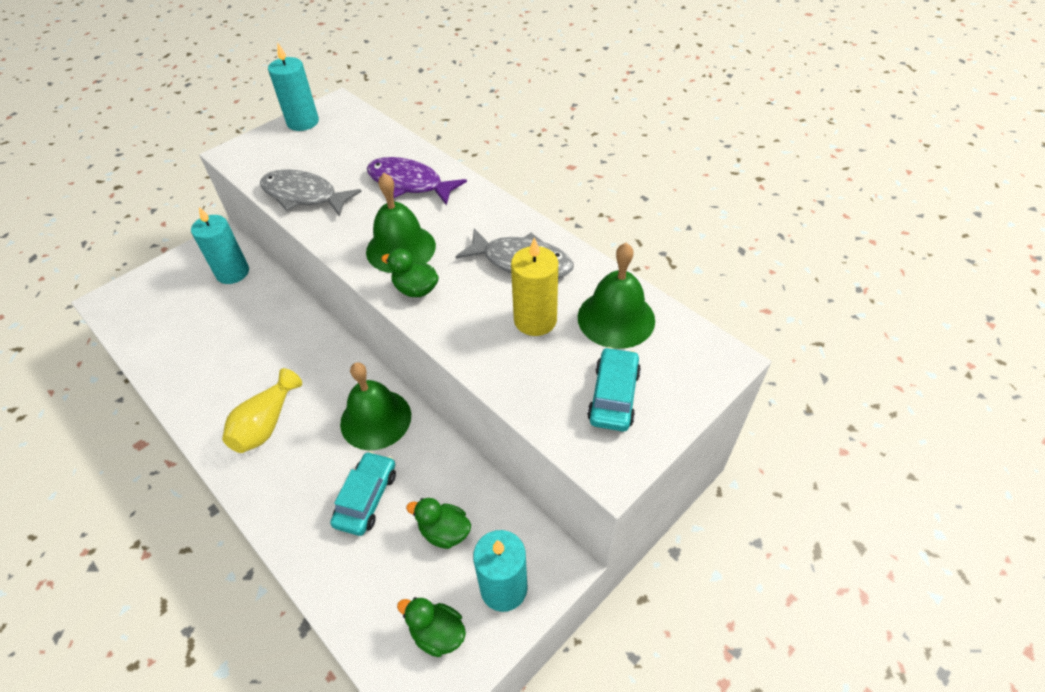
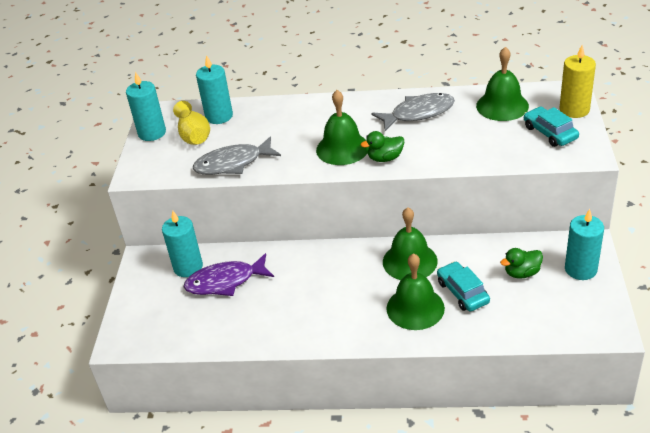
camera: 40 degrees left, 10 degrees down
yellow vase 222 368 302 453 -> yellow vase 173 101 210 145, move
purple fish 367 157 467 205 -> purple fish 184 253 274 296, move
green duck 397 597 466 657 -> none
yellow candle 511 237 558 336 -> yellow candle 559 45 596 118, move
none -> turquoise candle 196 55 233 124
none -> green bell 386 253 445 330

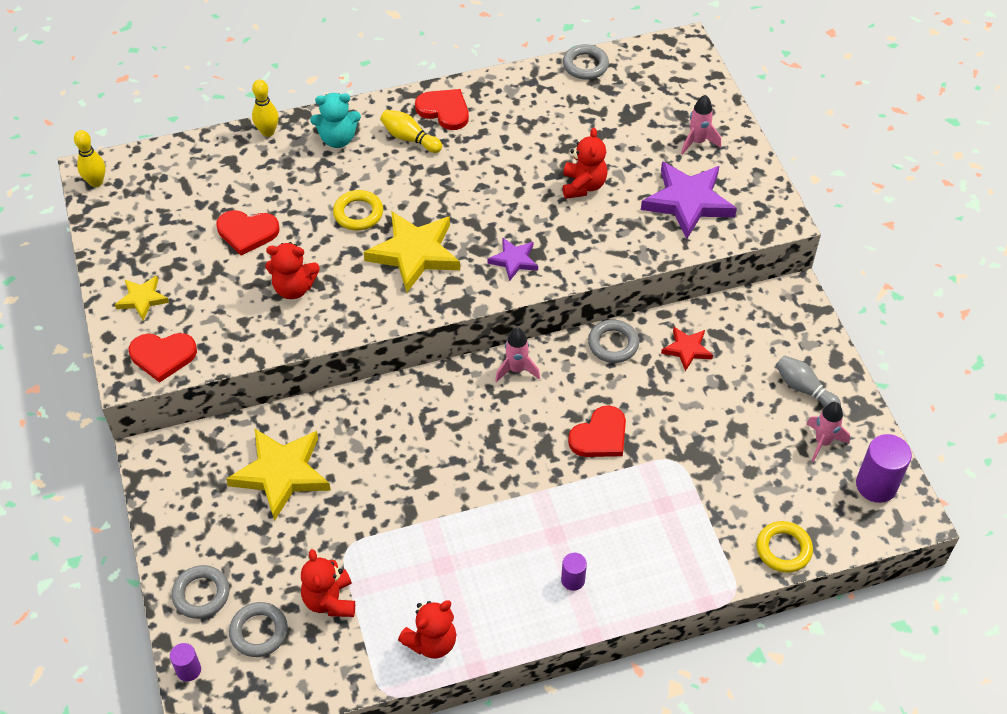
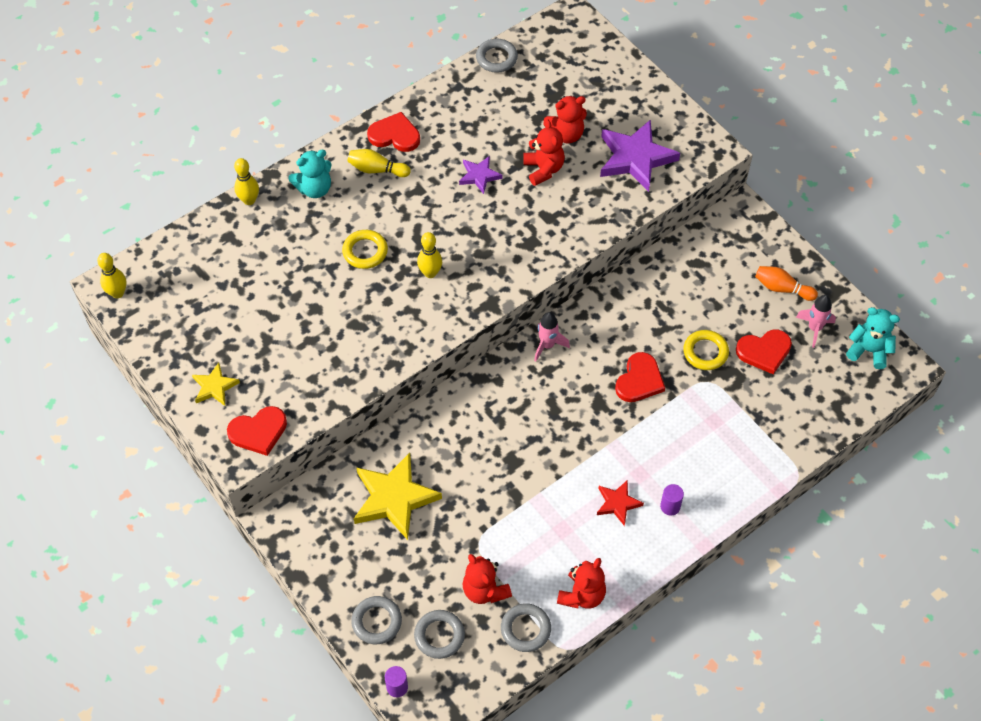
camera: 20 degrees left, 5 degrees up
red heart 216 210 279 255 -> red heart 736 330 792 374, move
red teddy bear 265 242 319 299 -> red teddy bear 543 96 587 143, move
yellow star 364 211 460 292 -> yellow bowling pin 417 232 442 278
purple star 487 237 538 281 -> purple star 459 156 503 194, move
grey ring 588 320 639 363 -> grey ring 501 603 551 652, move
red star 661 327 713 372 -> red star 597 480 644 526, move
pink rocket 681 95 721 155 -> none
yellow ring 756 521 813 573 -> yellow ring 683 330 729 370, move
grey bowling pin 776 355 841 408 -> orange bowling pin 755 266 818 301
purple cylinder 856 434 912 503 -> turquoise teddy bear 846 307 900 369

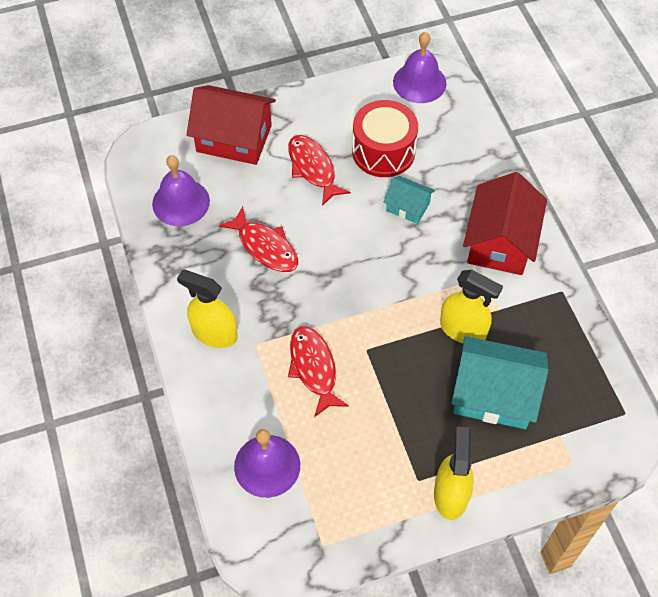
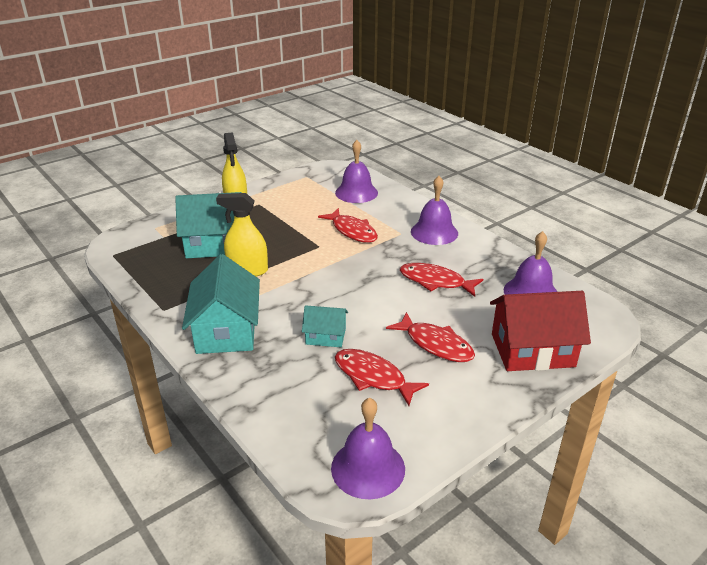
camera: 160 degrees right, 25 degrees down
yellow spray bottle 177 269 238 348 -> purple bell 411 176 458 245
red drum 352 100 418 177 -> red fish 335 349 429 406
red house 463 172 547 275 -> turquoise house 182 254 260 354

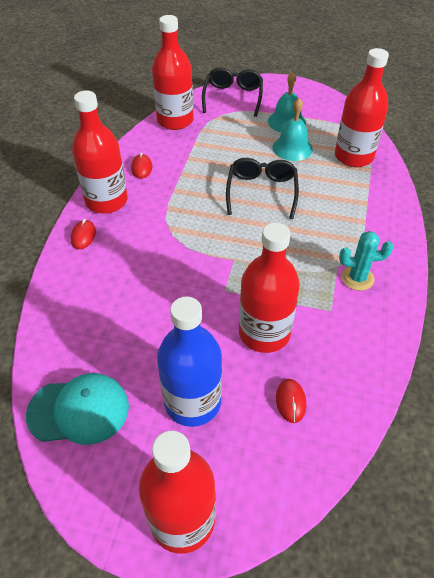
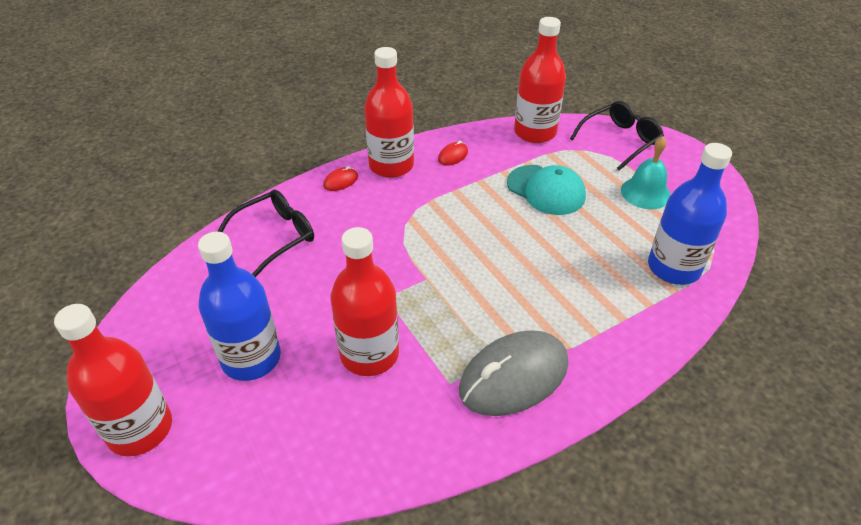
camera: 45 degrees right, 5 degrees down
turquoise cap 26 373 129 445 -> turquoise cap 507 165 586 215, move
black glasses 226 158 299 219 -> black glasses 217 189 314 277, move
turquoise bell 272 98 313 161 -> none
red mouse 276 379 306 423 -> none
red bottle 335 48 389 167 -> blue bottle 648 143 732 285
turquoise cactus 339 231 393 291 -> grey mouse 459 330 568 416

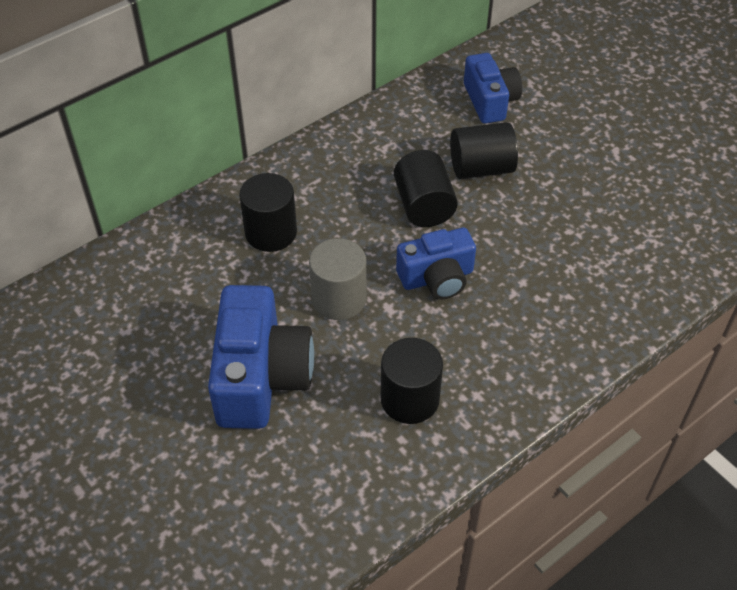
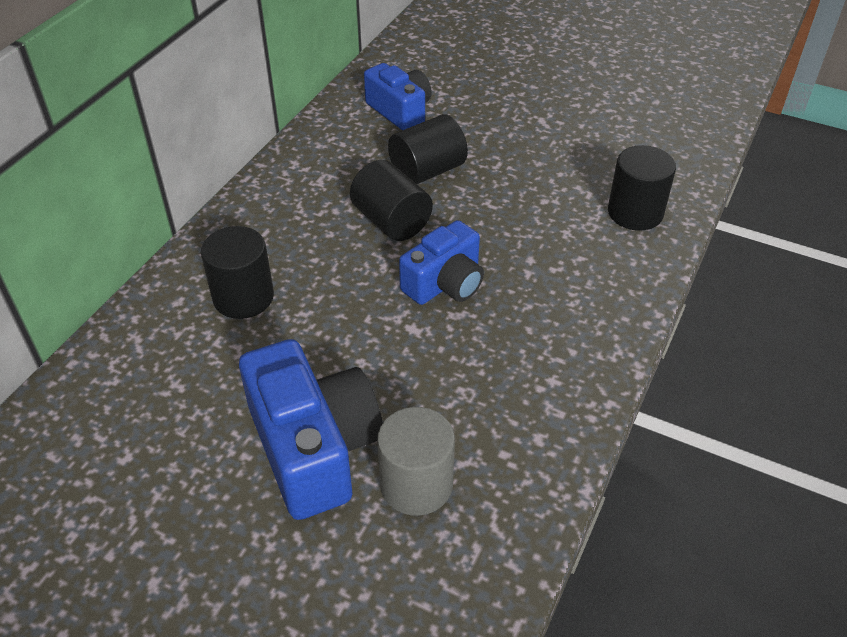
camera: 25 degrees left, 5 degrees down
grey cylinder 309 238 367 320 -> grey cylinder 377 407 455 516, move
black cylinder 381 338 443 424 -> black cylinder 608 145 676 231, move

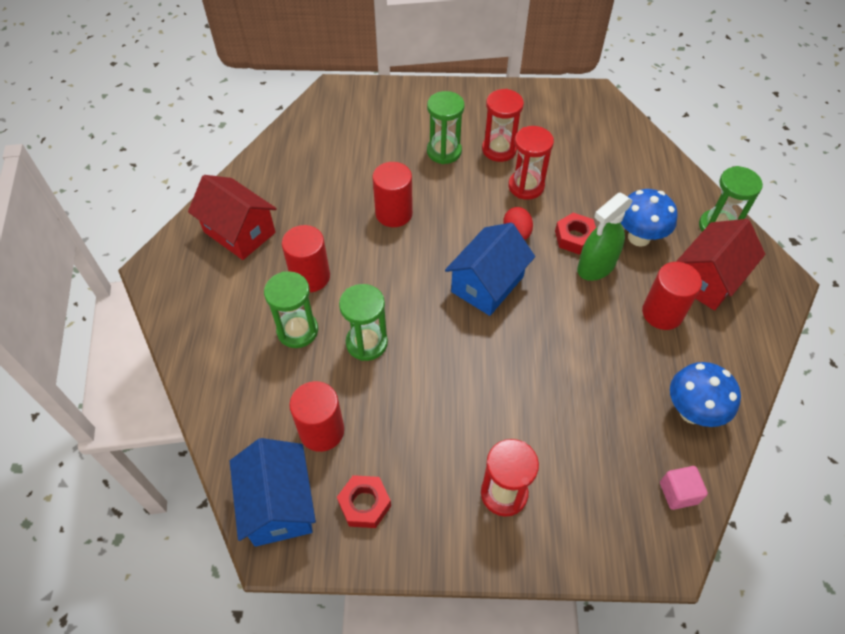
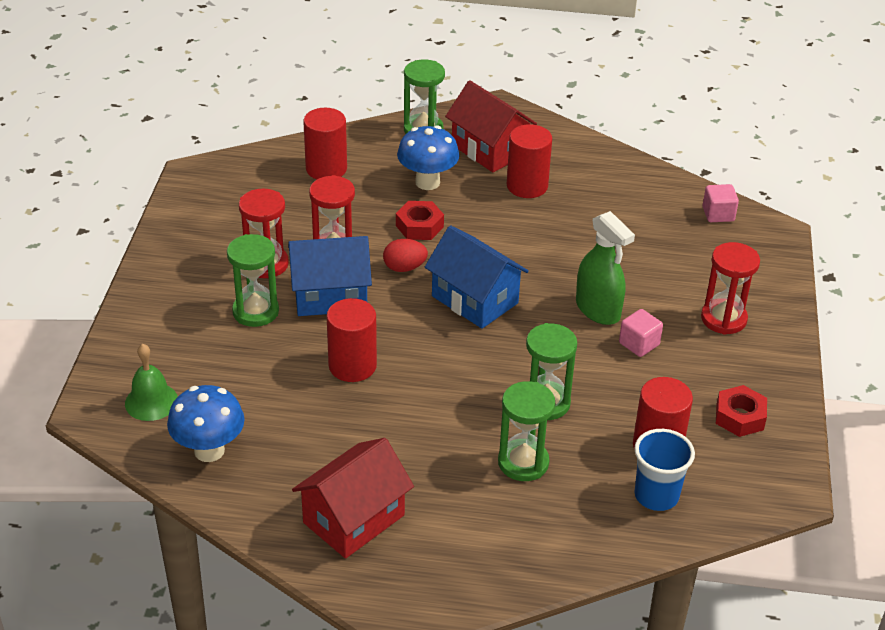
camera: 85 degrees left, 15 degrees down
blue house 230 438 316 547 -> blue house 288 236 372 316, move
red cylinder 282 225 330 292 -> red cylinder 303 108 347 179, move
green spray bottle 577 193 633 281 -> green spray bottle 576 211 635 325, move
blue mushroom 670 362 741 427 -> blue mushroom 167 385 245 462, move
none -> green bell 125 344 178 421
none -> pink cube 619 309 663 357
none -> blue cup 634 429 695 511

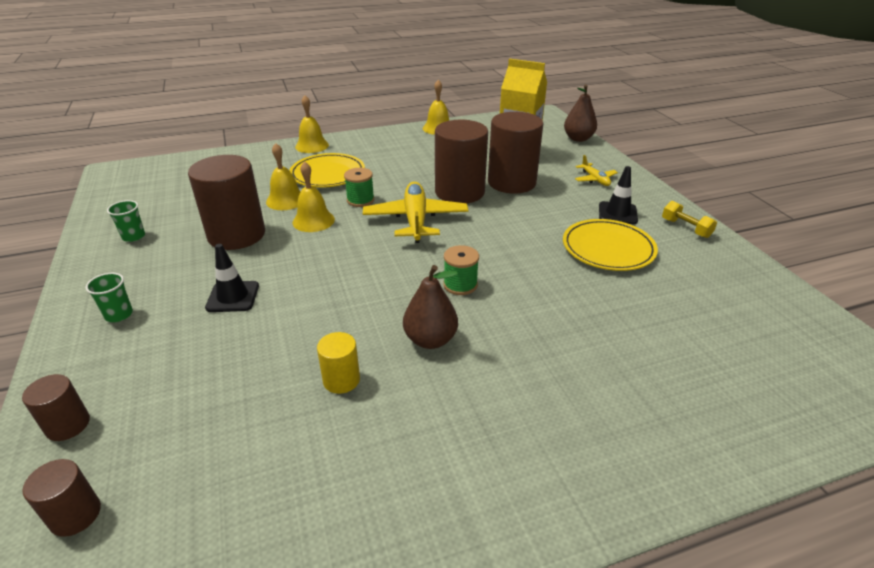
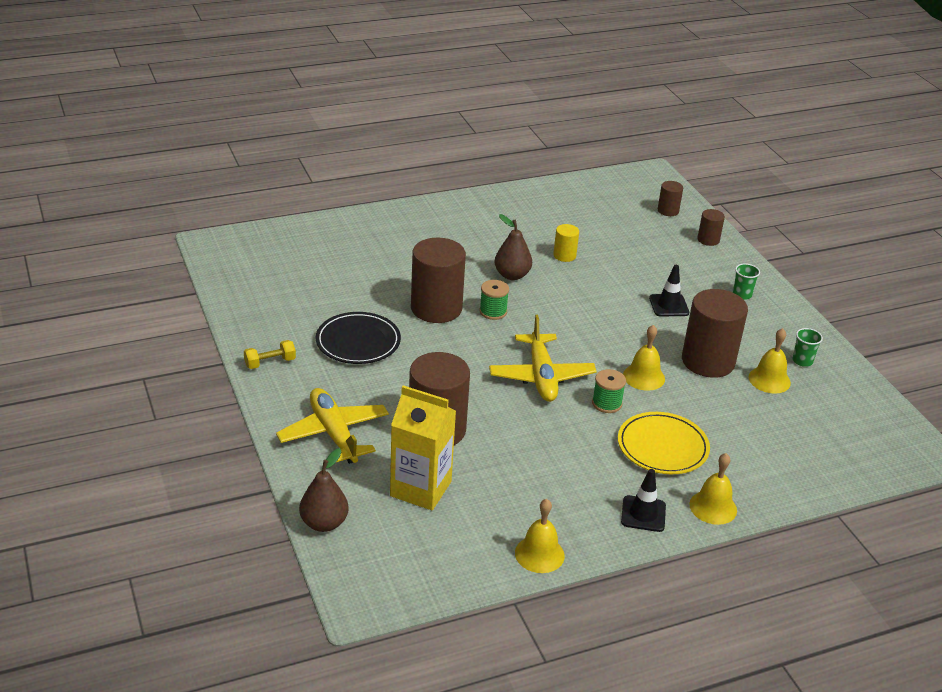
camera: 175 degrees right, 0 degrees up
yellow bell 266 143 301 210 -> yellow bell 749 328 791 394, move
brown cylinder 435 120 488 203 -> brown cylinder 411 238 466 323, move
yellow plate 563 219 658 271 -> black plate 316 312 401 364
yellow plane 575 155 618 186 -> yellow plane 276 388 389 464, x1.97
black traffic cone 599 166 638 224 -> black traffic cone 621 469 666 532, move
yellow dumbbell 662 201 717 238 -> yellow dumbbell 244 340 296 369, 75 degrees counterclockwise

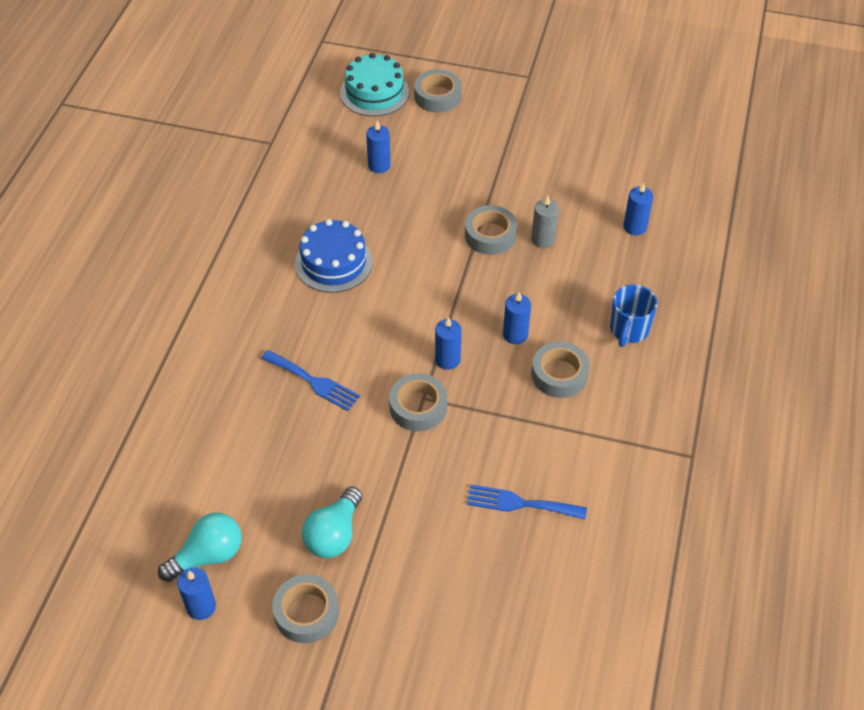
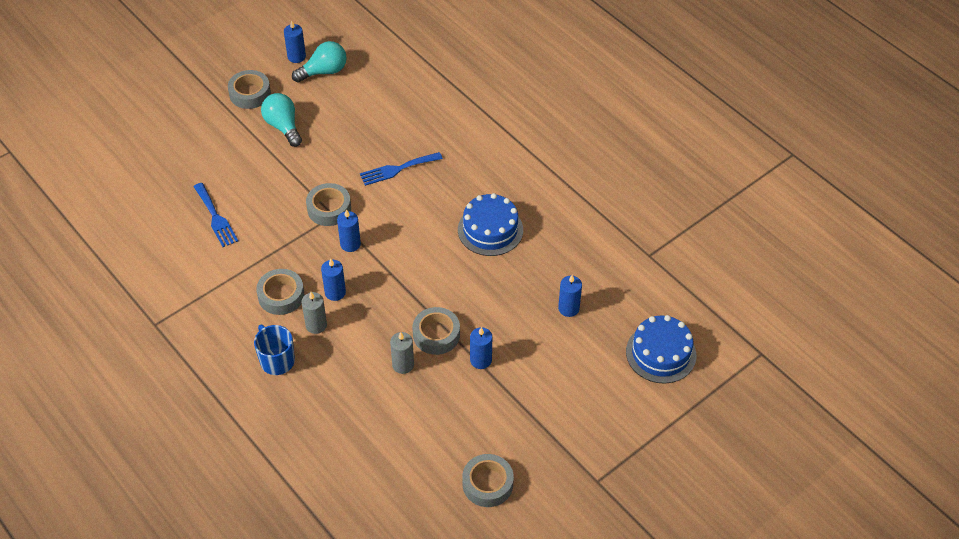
camera: 125 degrees right, 0 degrees up
turquoise light bulb 158 513 242 582 -> turquoise light bulb 292 41 347 82, 120 degrees counterclockwise
turquoise cake 340 53 409 116 -> blue cake 626 315 696 384
grey tape 414 69 461 113 -> grey tape 462 454 514 507, move
blue fork 467 485 587 519 -> blue fork 193 183 238 247, 105 degrees clockwise
blue candle 623 182 653 235 -> blue candle 470 327 492 369, move
none -> grey candle 302 292 327 334

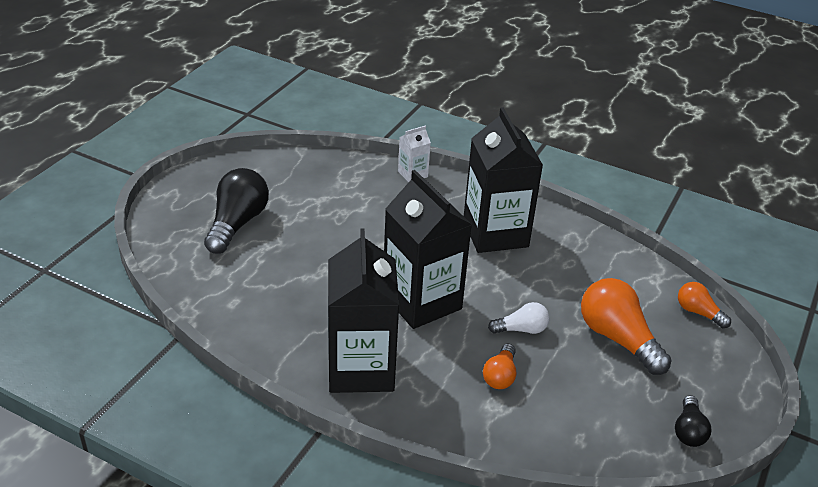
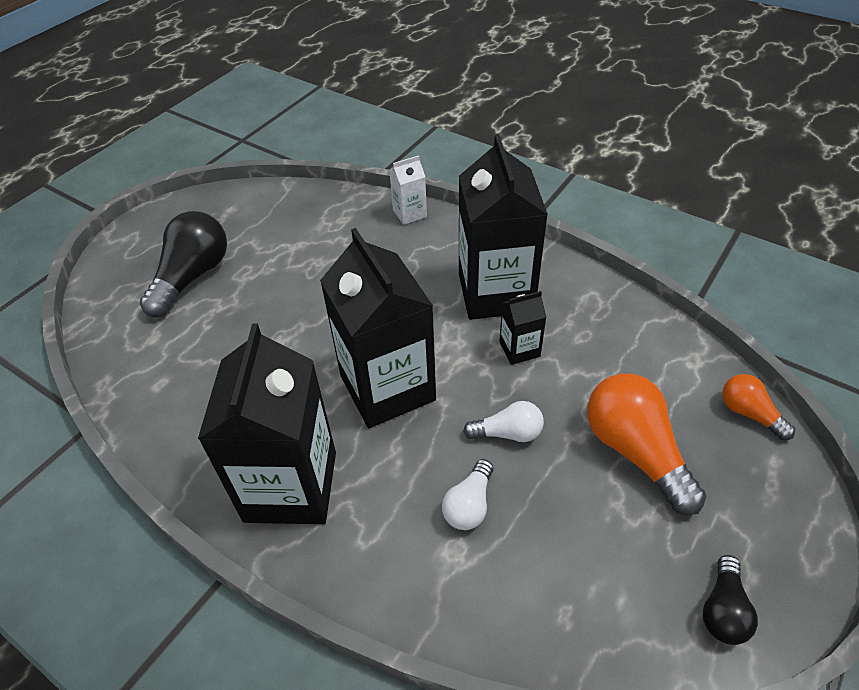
camera: 10 degrees right, 10 degrees up
orange light bulb 483 343 516 389 -> white light bulb 442 459 493 530
none -> black carton 499 291 546 365

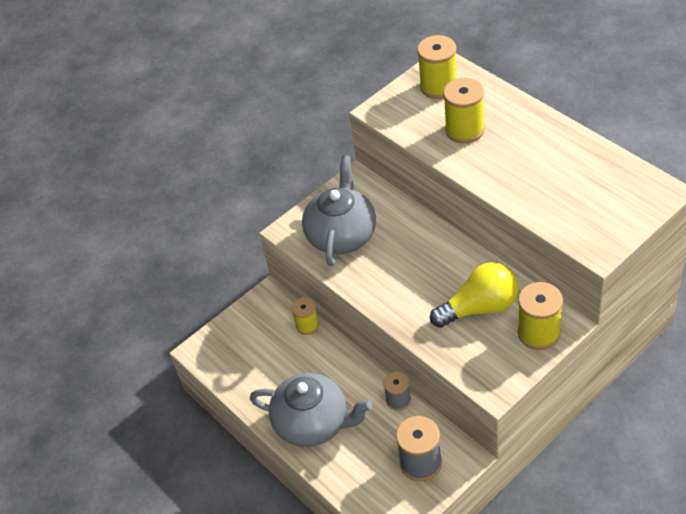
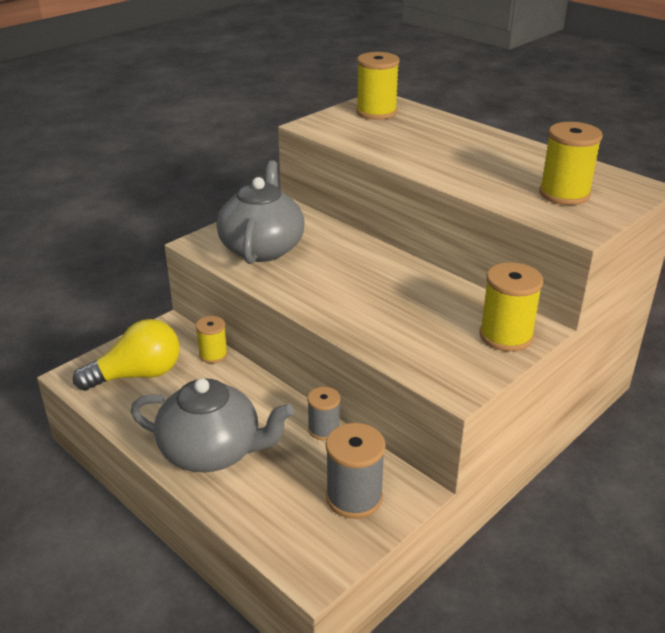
camera: 10 degrees left, 15 degrees down
yellow light bulb 430 262 518 328 -> yellow light bulb 73 319 180 391, move
yellow spool 443 78 485 143 -> yellow spool 539 122 603 205, move

